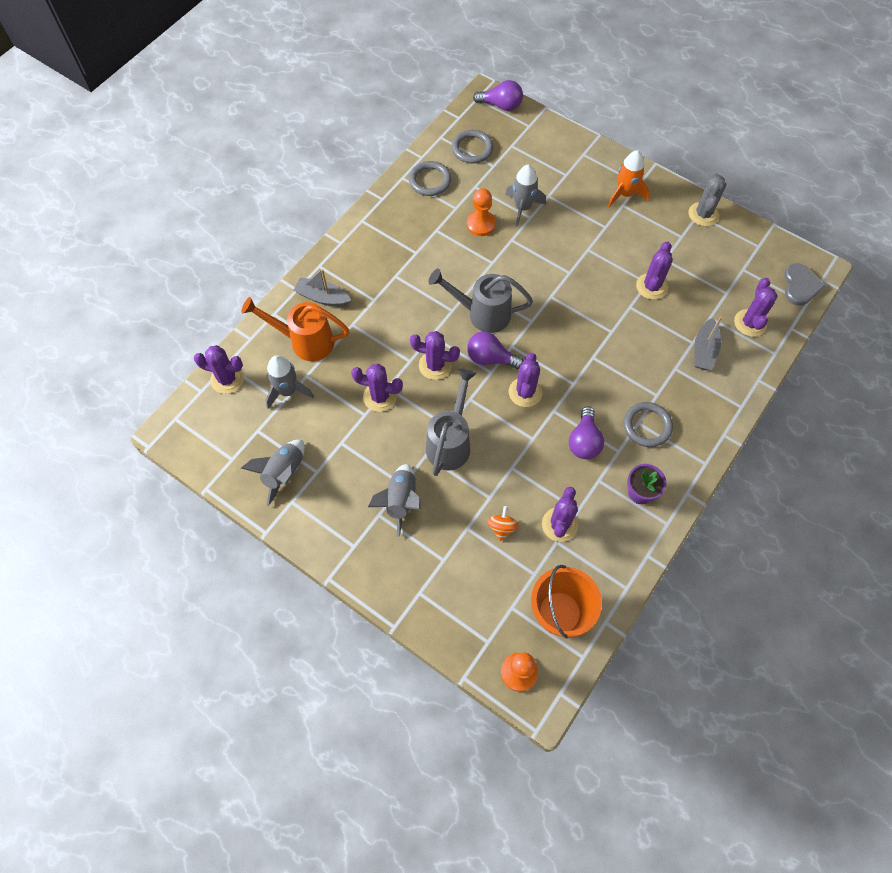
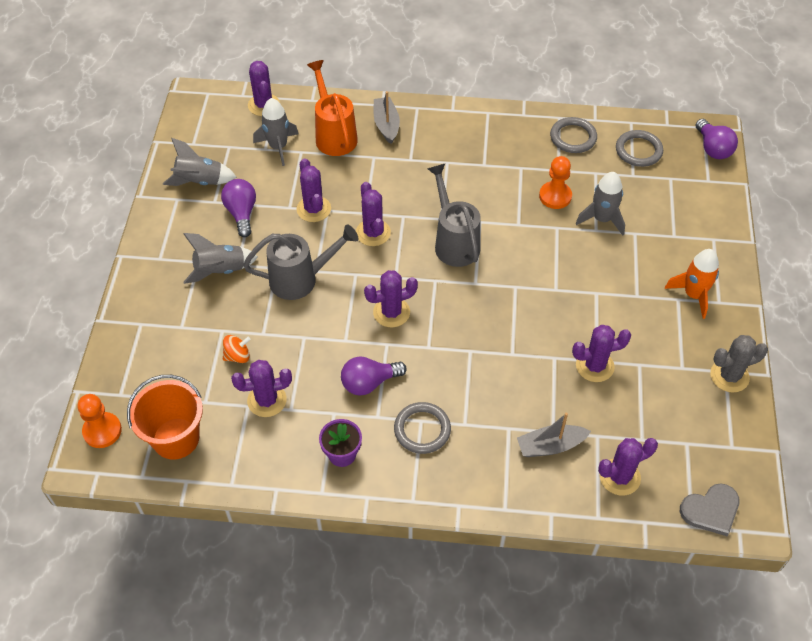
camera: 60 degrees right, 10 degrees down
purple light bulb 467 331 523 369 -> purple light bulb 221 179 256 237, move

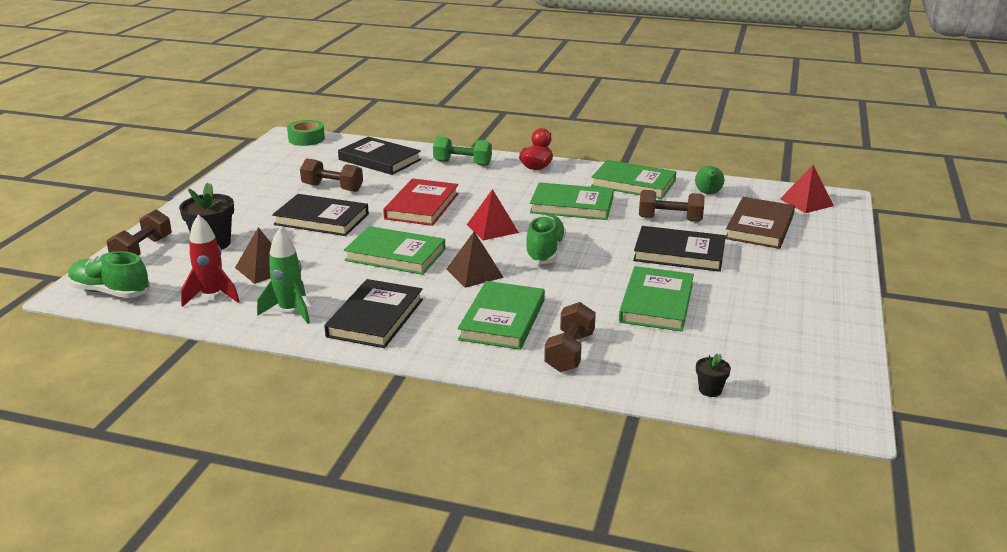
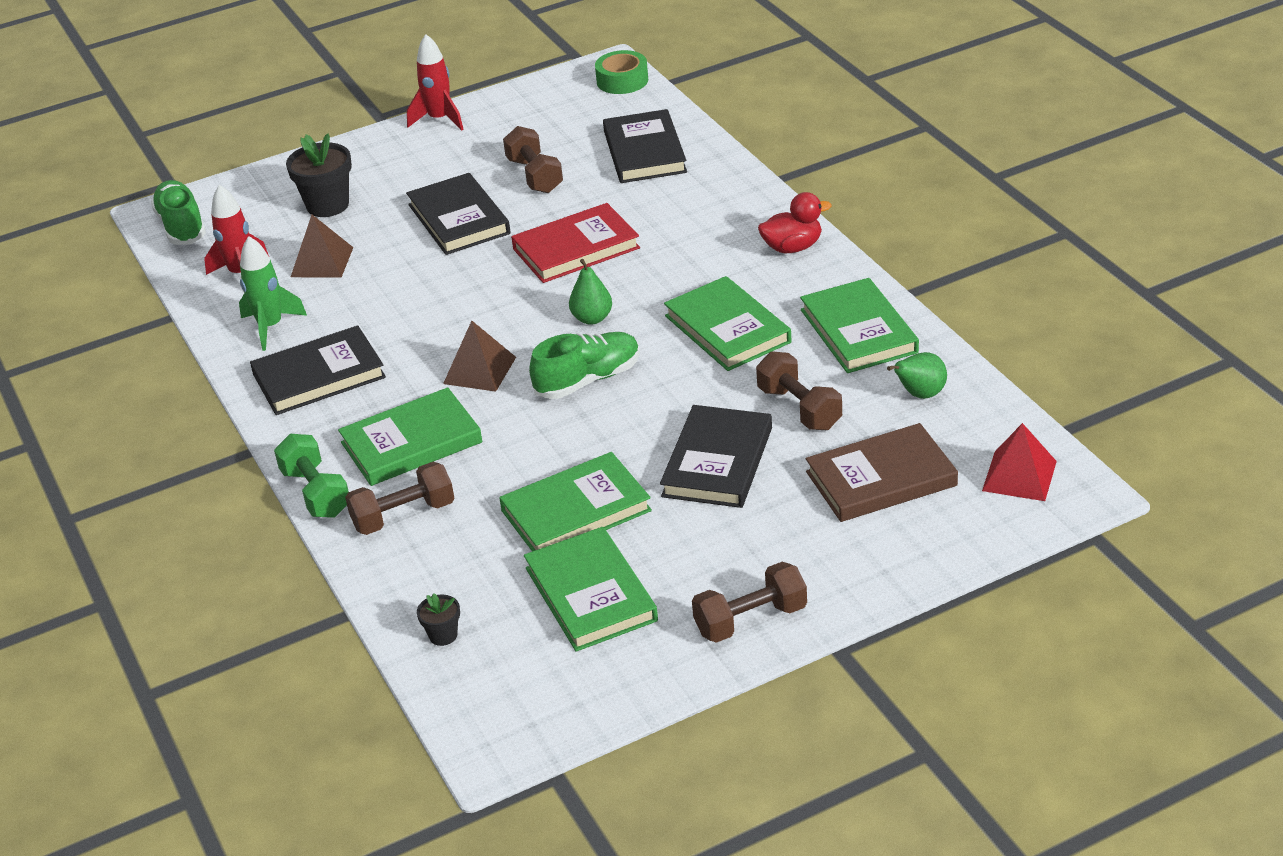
camera: 50 degrees right, 10 degrees up
brown dumbbell 107 210 172 255 -> brown dumbbell 692 562 807 643, move
green book 344 226 445 275 -> green book 524 527 658 652, move
green dumbbell 433 136 492 166 -> green dumbbell 274 434 349 518, move
red pyramid 467 189 519 240 -> green pear 569 259 612 325
black book 633 226 726 272 -> black book 660 405 772 508, 45 degrees clockwise
none -> red rocket 407 34 464 131

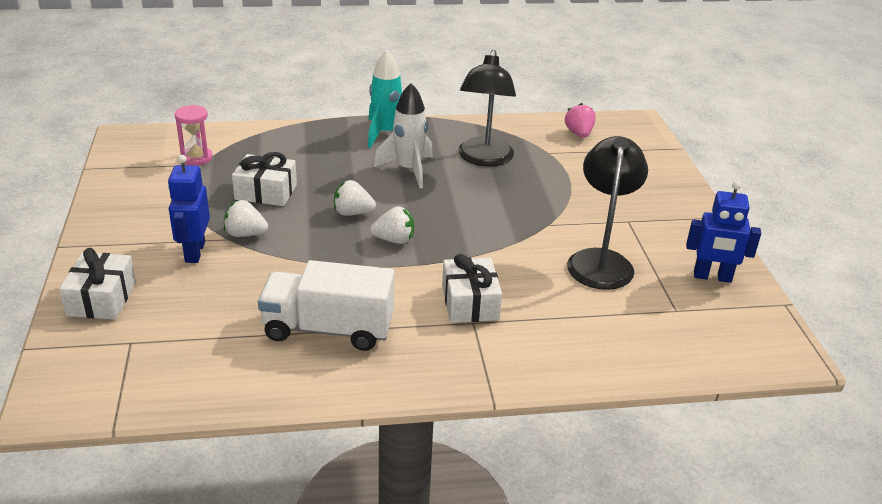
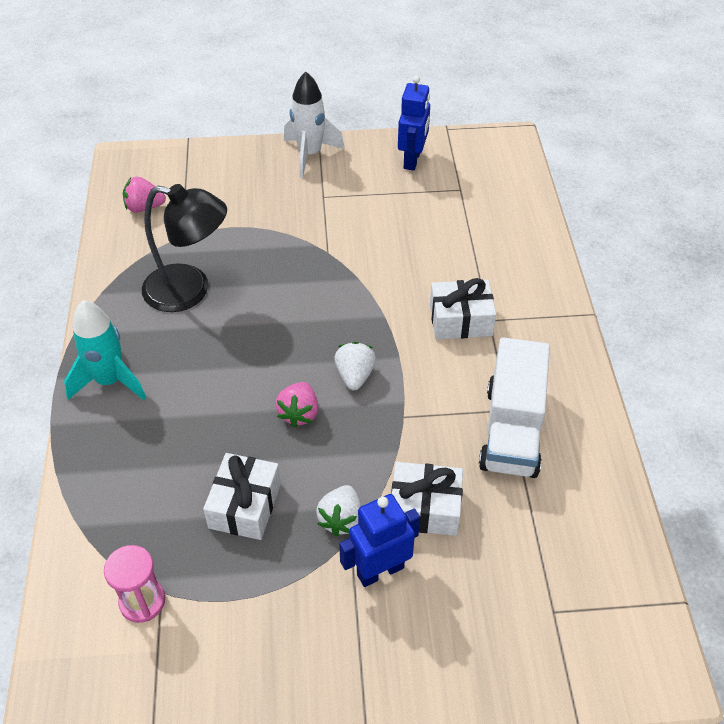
camera: 85 degrees left, 15 degrees up
white gift 59 248 136 320 -> white gift 391 462 463 536, move
blue robot 168 155 210 263 -> blue robot 339 494 420 587, 150 degrees clockwise
white strawberry 334 180 376 216 -> pink strawberry 275 382 318 428
white rocket 374 83 433 189 -> white rocket 284 72 345 178, move
black lamp 567 136 648 290 -> none

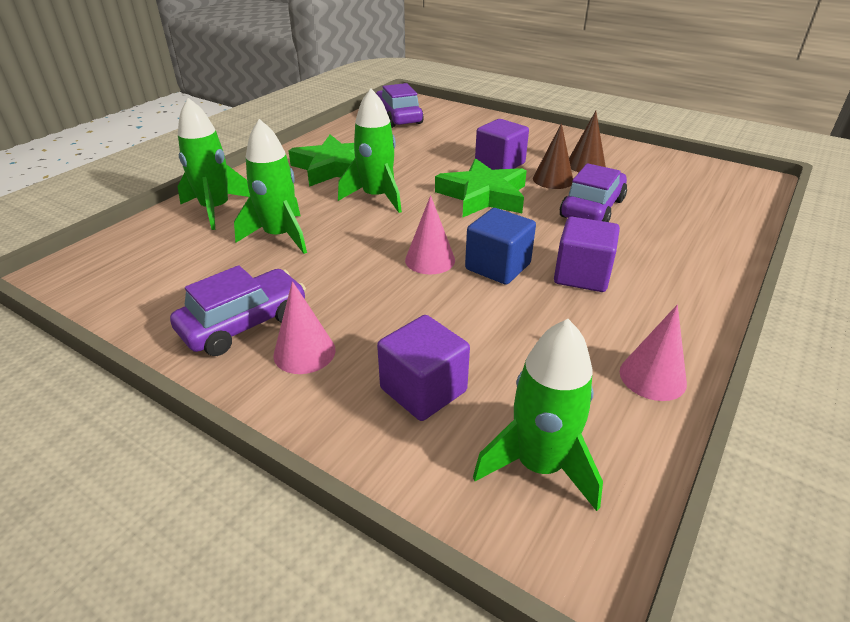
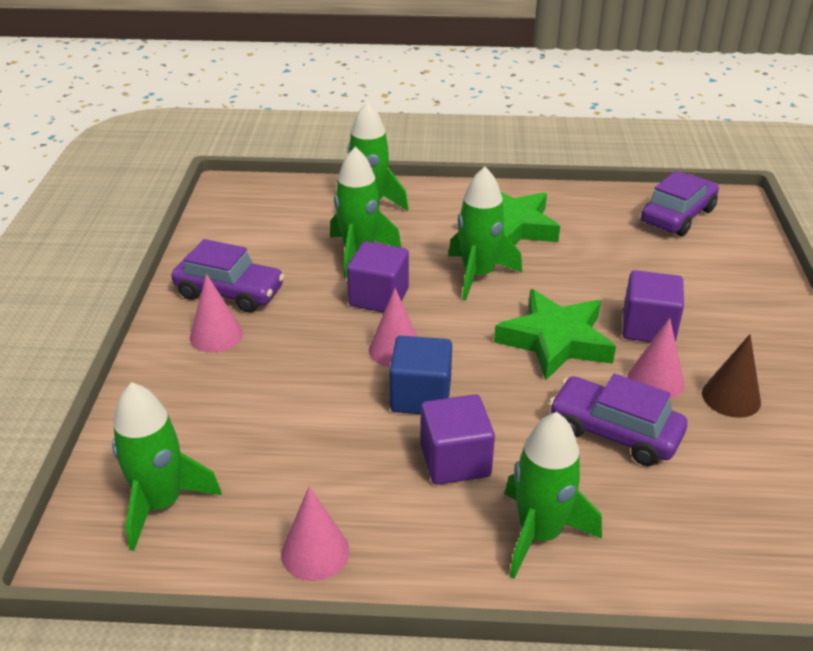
camera: 60 degrees right, 0 degrees up
purple cube 377 315 470 421 -> purple cube 347 241 409 313, move
brown cone 533 123 573 189 -> pink cone 627 318 684 399
purple car 560 163 627 222 -> purple car 549 373 687 466, 150 degrees counterclockwise
none -> green rocket 505 412 602 579

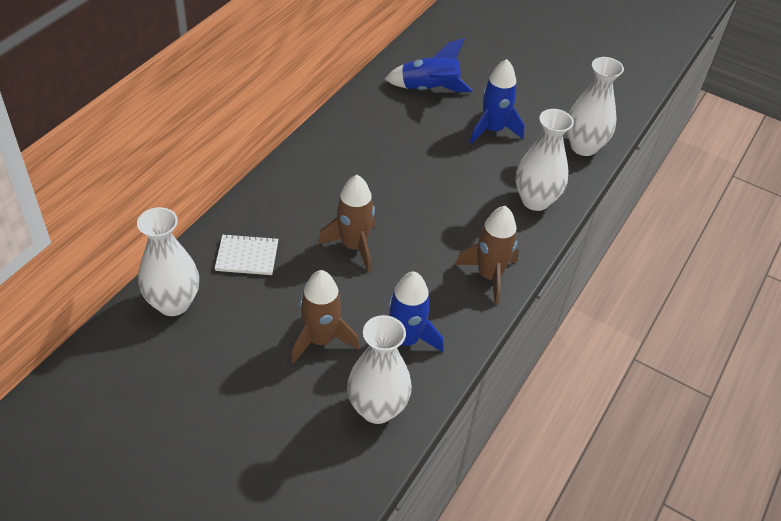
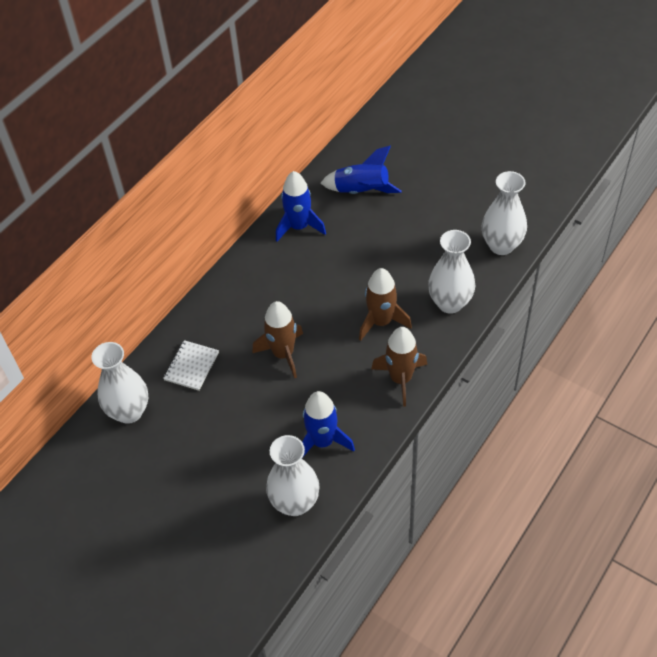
camera: 10 degrees right, 5 degrees up
white notebook 215 234 278 275 -> white notebook 163 340 219 391, 75 degrees counterclockwise
brown rocket 291 270 359 364 -> brown rocket 359 268 412 341, move
blue rocket 470 59 525 144 -> blue rocket 276 171 326 241, move

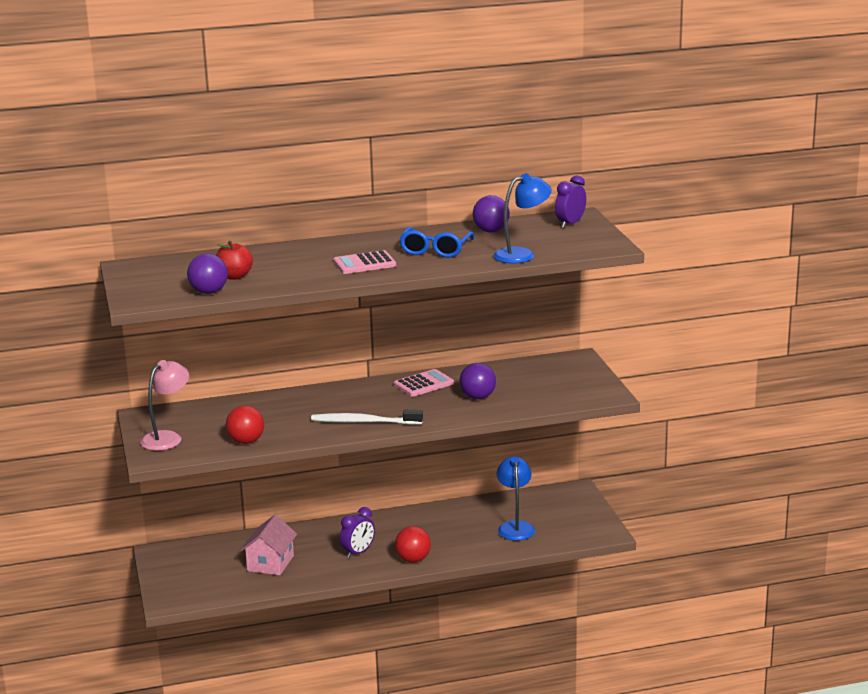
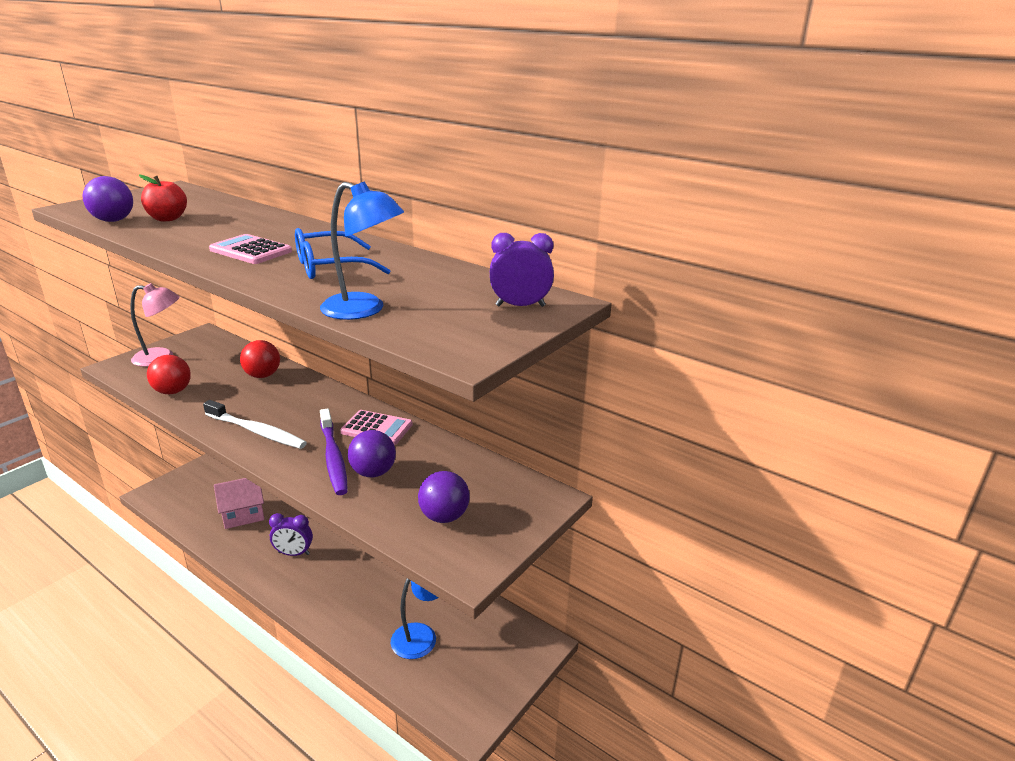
camera: 50 degrees right, 5 degrees up
white toothbrush 311 410 423 425 -> white toothbrush 203 400 307 449, 150 degrees clockwise
red ball 395 526 431 563 -> red ball 240 340 280 378, move
purple ball 473 195 510 233 -> purple ball 418 471 470 523, move
none -> purple toothbrush 320 408 348 495

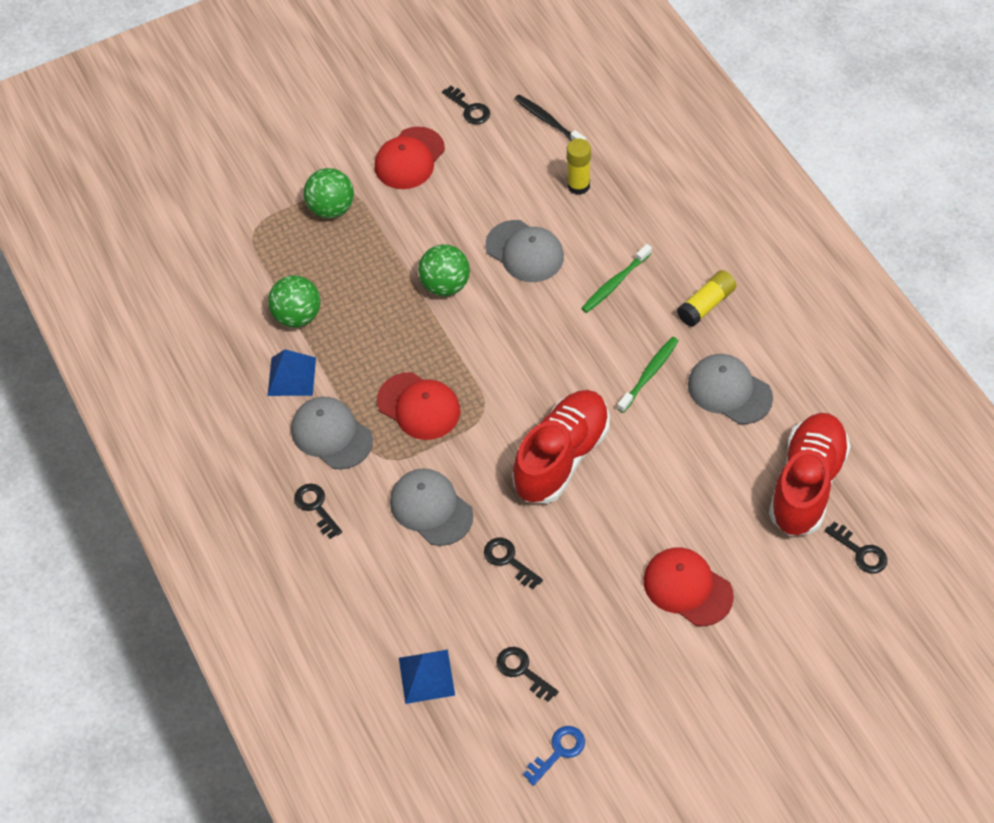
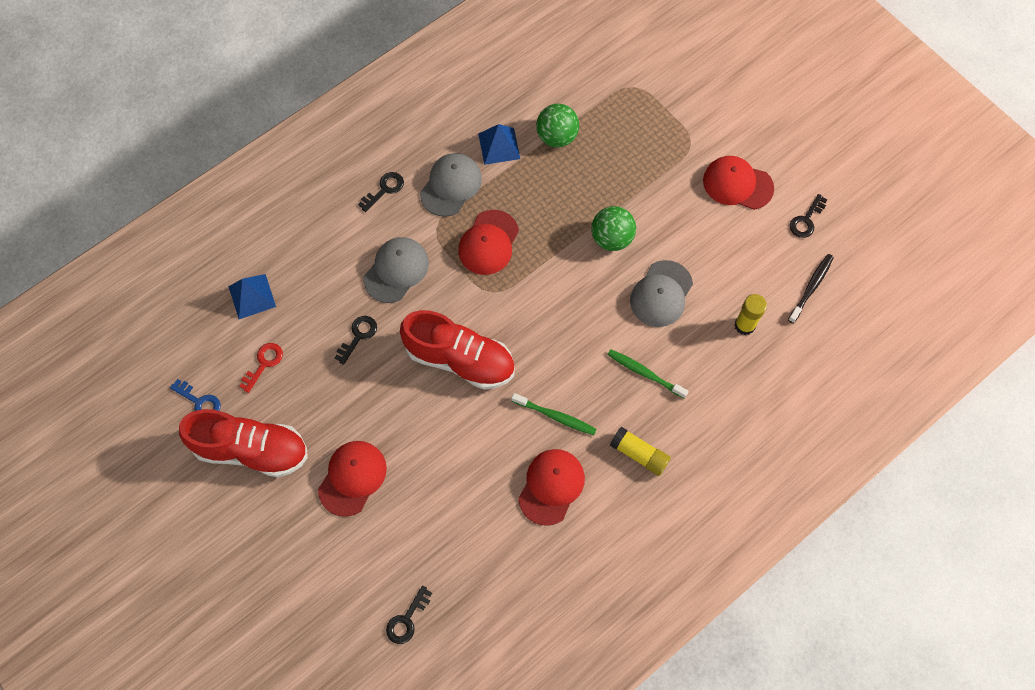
camera: 75 degrees right, 10 degrees up
green ball 304 168 354 218 -> none
black key 496 647 559 702 -> red key 239 343 283 393
grey cap 688 354 773 424 -> red cap 518 449 585 526
red shoe 769 413 851 536 -> red shoe 179 409 308 478, move

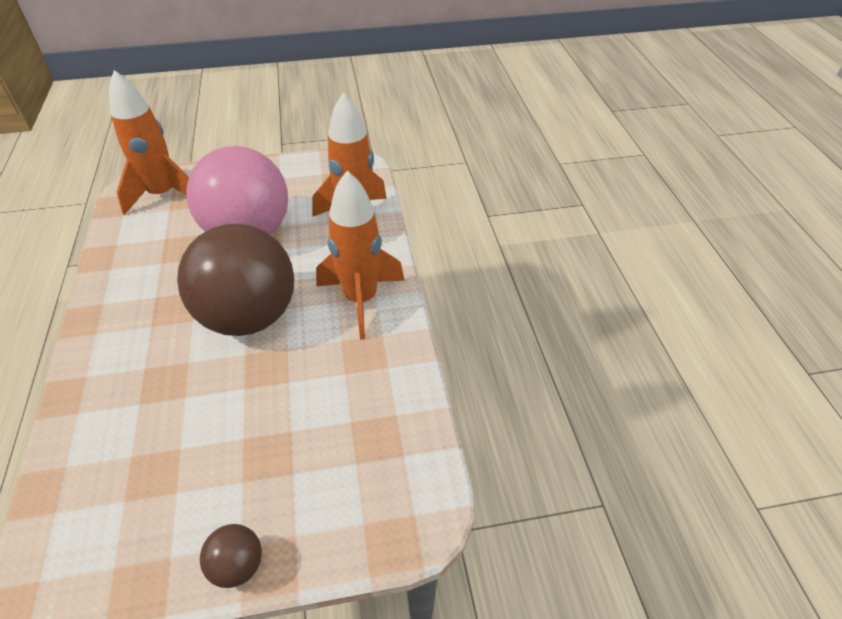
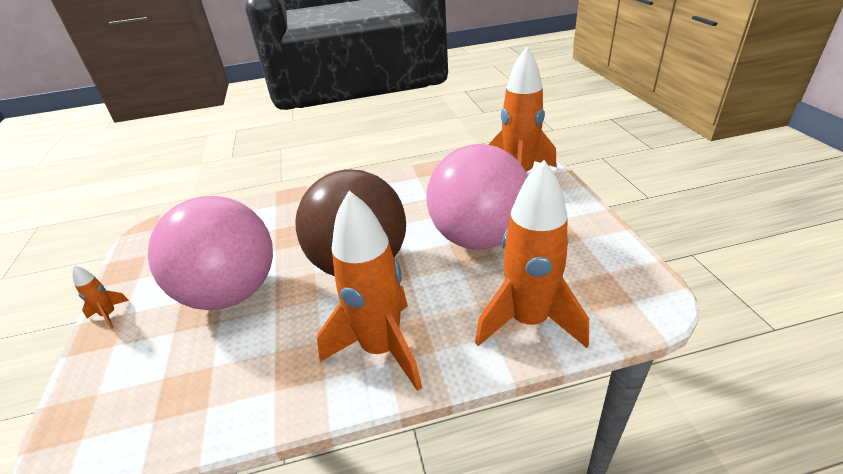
camera: 90 degrees right, 10 degrees down
brown ball 200 524 262 588 -> orange rocket 72 265 129 329
none -> pink ball 148 196 273 310

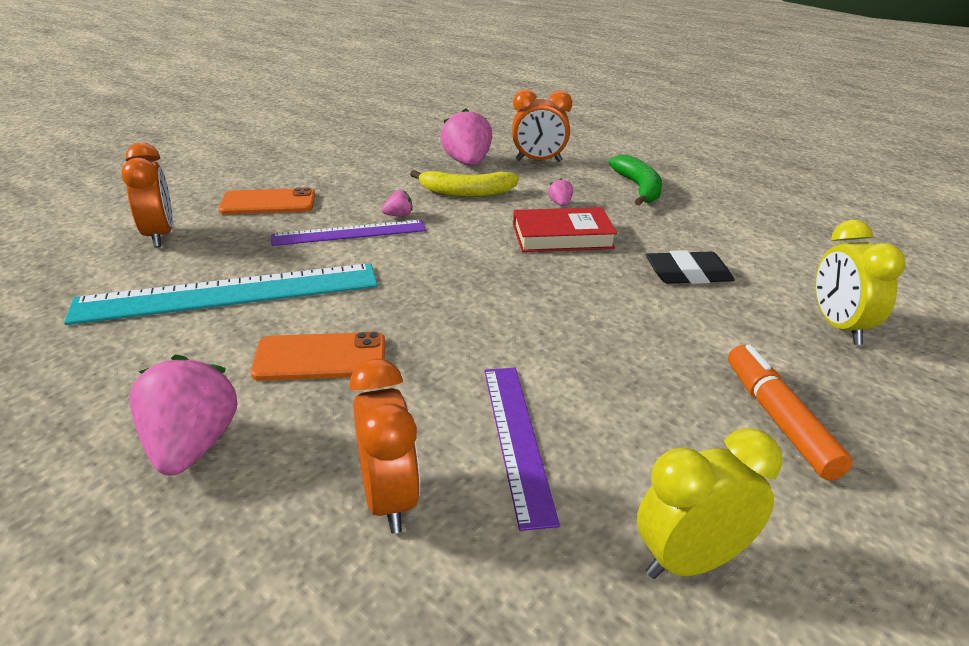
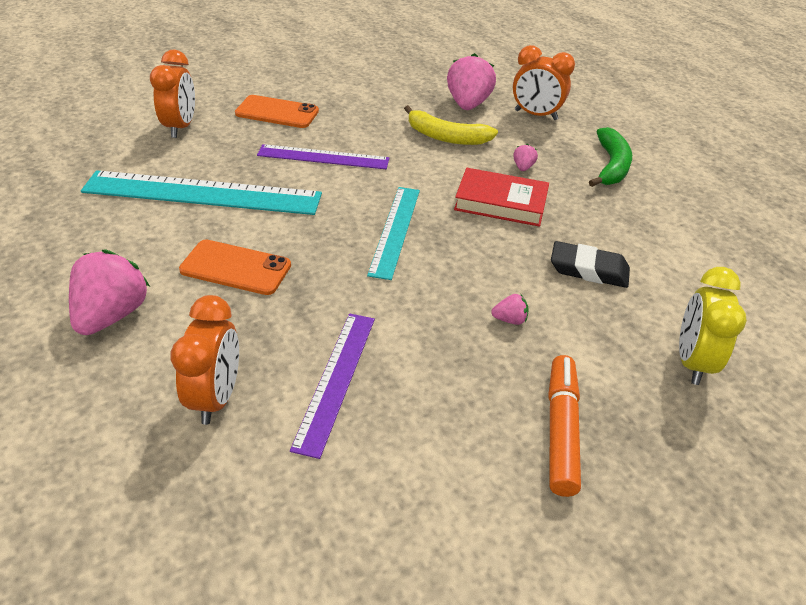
camera: 20 degrees right, 10 degrees up
pink strawberry 381 190 412 216 -> pink strawberry 491 294 529 325, move
yellow clock 637 428 782 579 -> none
none -> turquoise ruler 367 187 420 280

